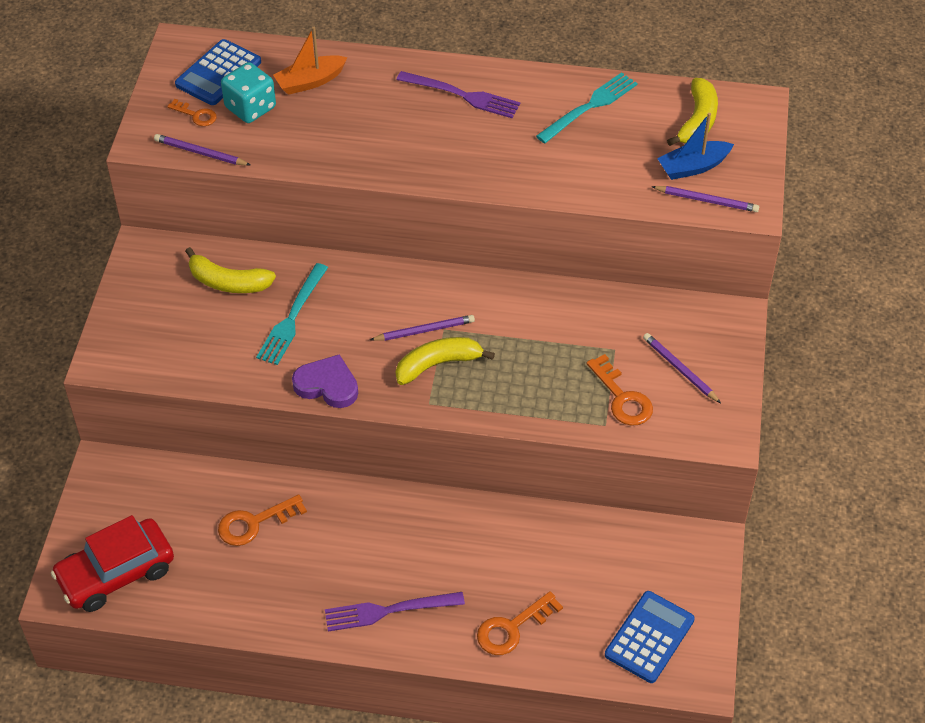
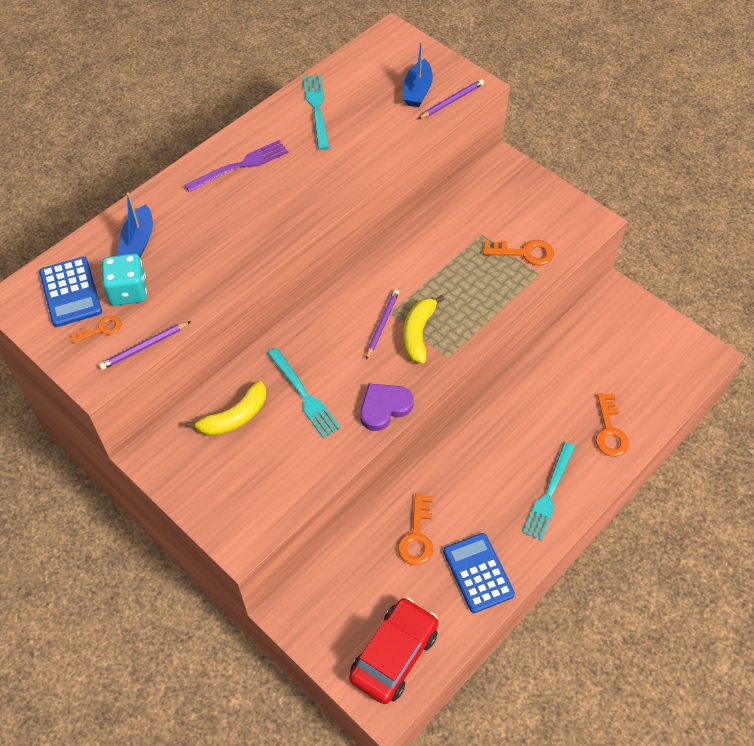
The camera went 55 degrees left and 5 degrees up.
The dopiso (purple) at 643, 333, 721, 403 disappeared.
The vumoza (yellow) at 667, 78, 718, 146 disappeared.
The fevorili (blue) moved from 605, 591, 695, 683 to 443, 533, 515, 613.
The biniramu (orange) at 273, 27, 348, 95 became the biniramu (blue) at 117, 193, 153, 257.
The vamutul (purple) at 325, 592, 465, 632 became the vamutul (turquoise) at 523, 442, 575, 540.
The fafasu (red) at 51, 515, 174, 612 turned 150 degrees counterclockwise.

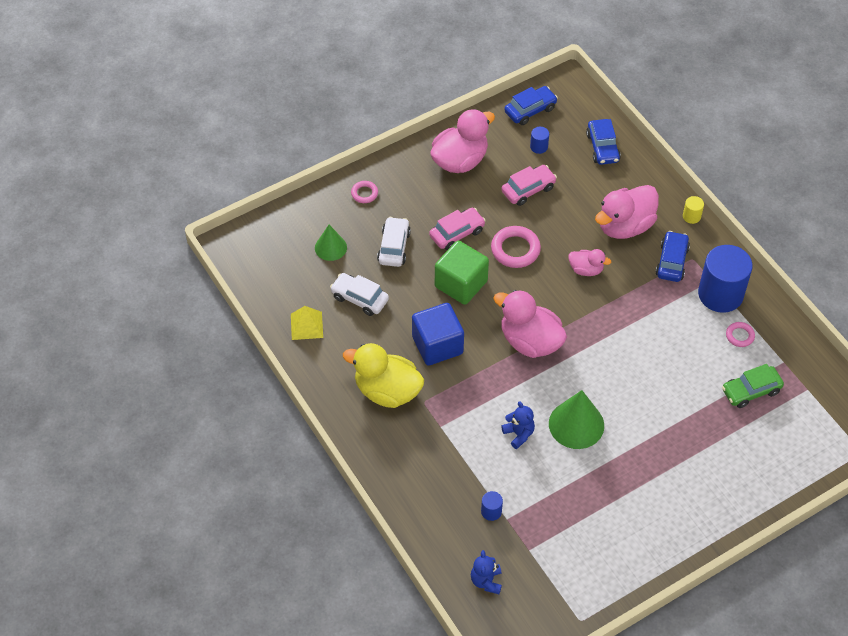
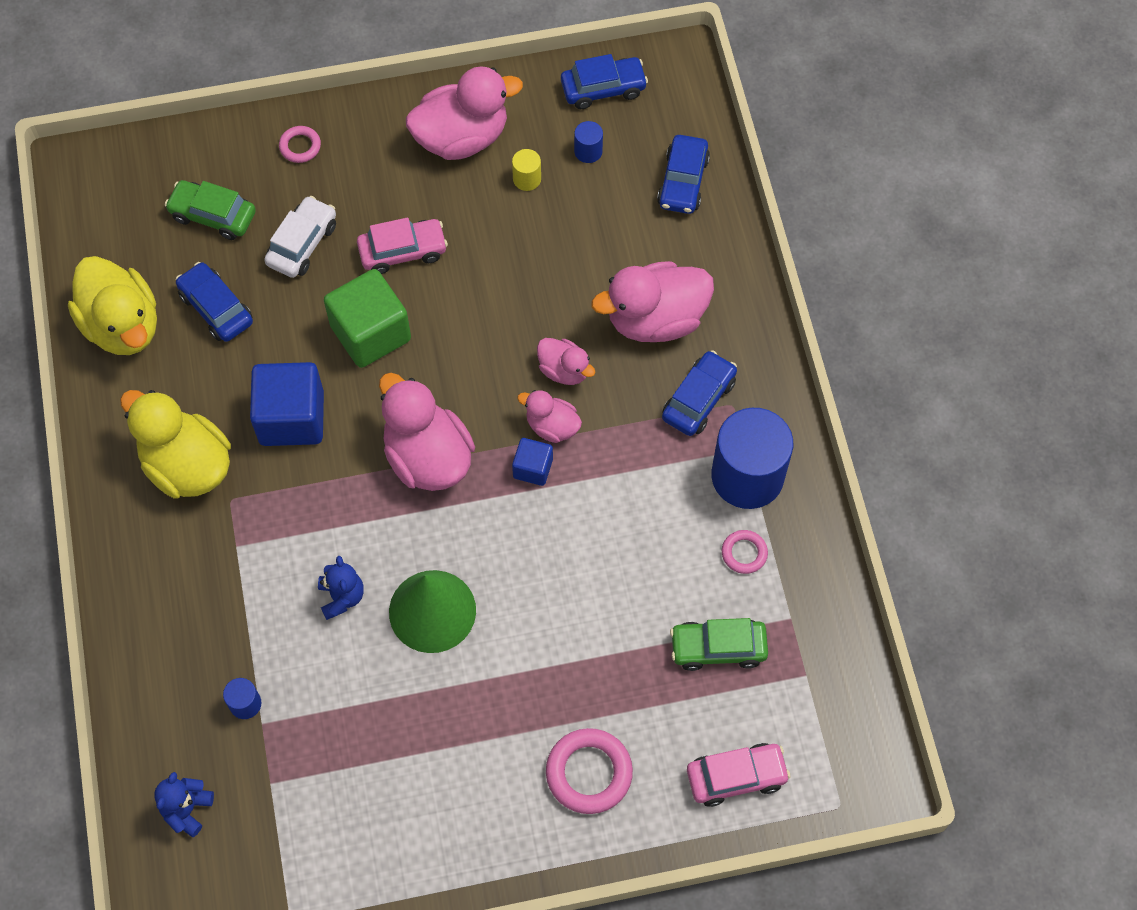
The camera went 20 degrees right and 10 degrees up.
The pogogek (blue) at 512, 438, 553, 486 appeared.
The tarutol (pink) at 517, 390, 582, 443 appeared.
The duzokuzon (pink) moved from 491, 226, 541, 268 to 546, 728, 633, 814.
The fafasu (pink) moved from 501, 165, 557, 206 to 687, 743, 790, 807.
The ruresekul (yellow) moved from 683, 196, 704, 224 to 512, 149, 541, 191.
The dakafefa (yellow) at 291, 306, 323, 340 was replaced by the tarutol (yellow) at 68, 256, 157, 355.
The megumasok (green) at 315, 225, 347, 261 was replaced by the fafasu (green) at 165, 180, 256, 240.
The fafasu (white) at 330, 273, 389, 316 became the fafasu (blue) at 176, 262, 253, 342.

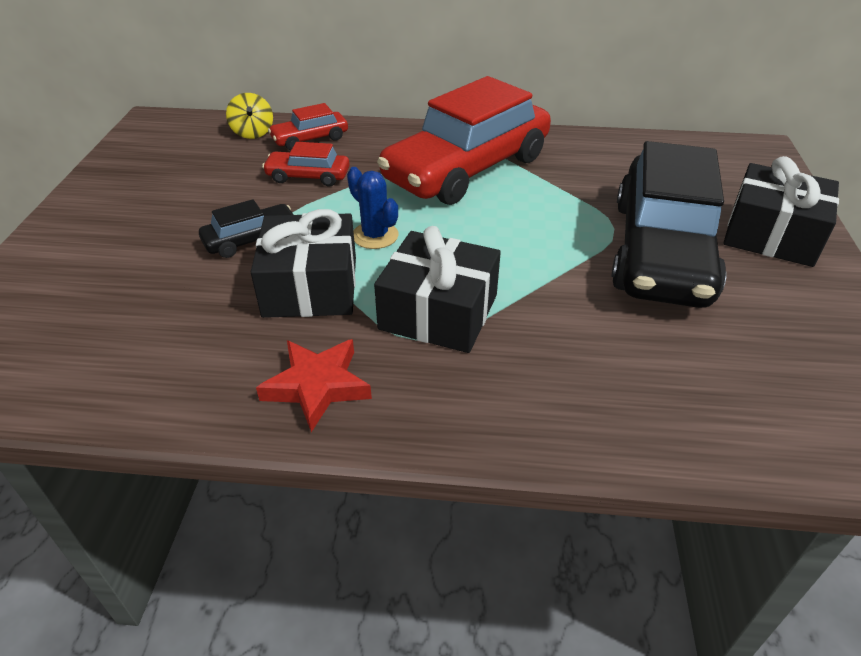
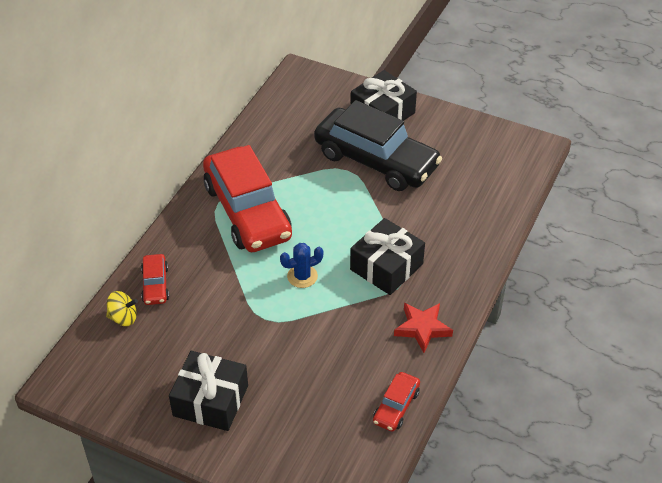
The camera went 70 degrees left and 5 degrees up.
The fafasu (black) at 199, 199, 294, 258 disappeared.
The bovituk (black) moved from 251, 209, 356, 318 to 169, 351, 248, 431.
The fafasu (red) moved from 262, 142, 350, 187 to 373, 372, 420, 432.

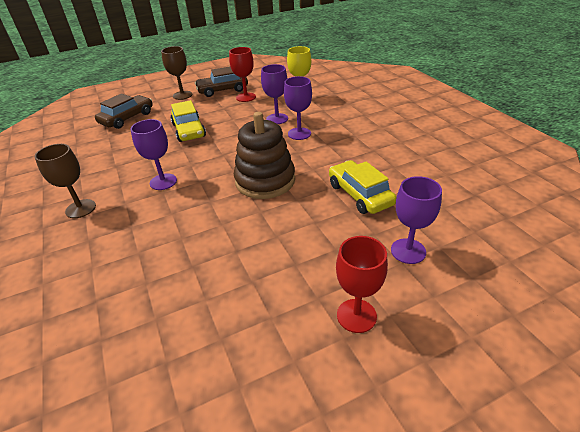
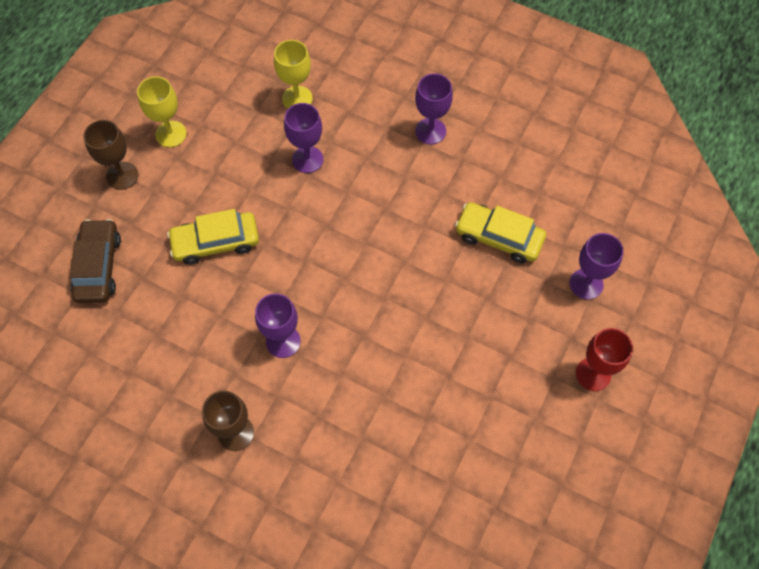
The camera went 40 degrees left and 25 degrees up.
The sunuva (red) at 229, 47, 256, 102 disappeared.
The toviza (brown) at 234, 112, 295, 199 disappeared.
The sunuva (purple) moved from 284, 76, 312, 140 to 415, 73, 453, 145.
The fafasu (brown) at 195, 66, 248, 97 was replaced by the sunuva (yellow) at 137, 76, 187, 147.
The fafasu (yellow) at 171, 100, 206, 142 turned 135 degrees clockwise.

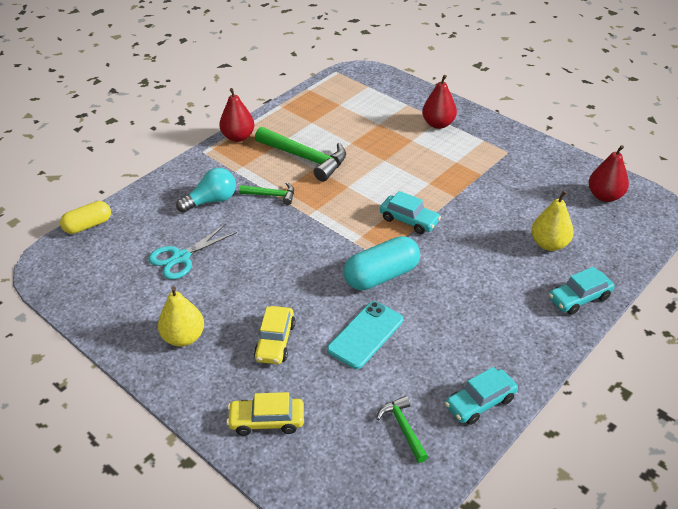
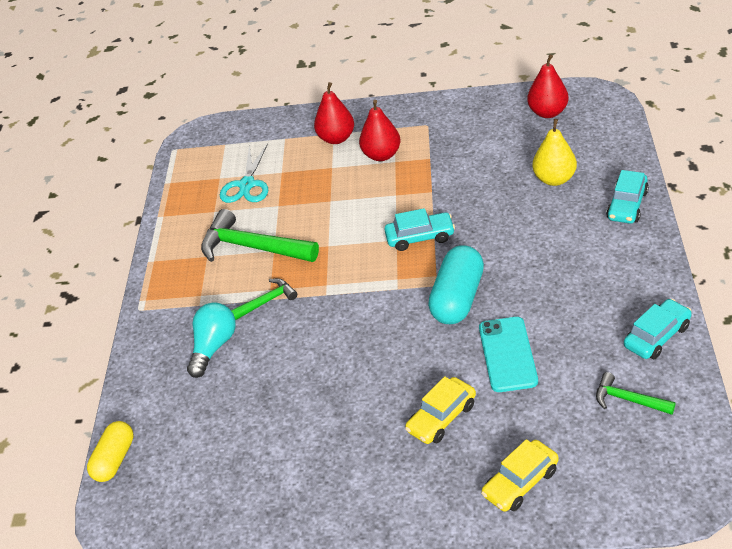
The camera went 35 degrees left and 0 degrees up.
The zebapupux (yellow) at 158, 286, 204, 347 disappeared.
The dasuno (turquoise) moved from 148, 224, 237, 280 to 220, 143, 268, 203.
The zebapupux (red) moved from 219, 88, 255, 142 to 359, 100, 401, 161.
The fafasu (yellow) at 254, 306, 295, 364 turned 75 degrees clockwise.
The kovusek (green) at 255, 127, 346, 182 turned 150 degrees counterclockwise.
The fafasu (turquoise) at 445, 367, 518, 425 turned 150 degrees counterclockwise.

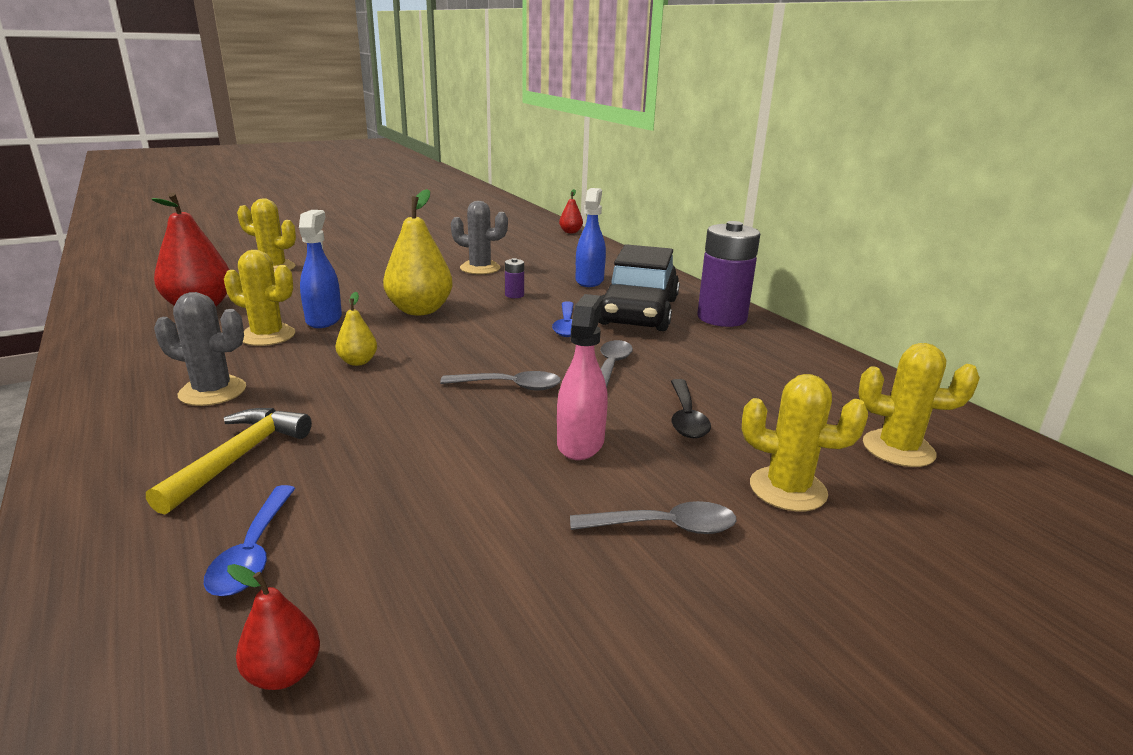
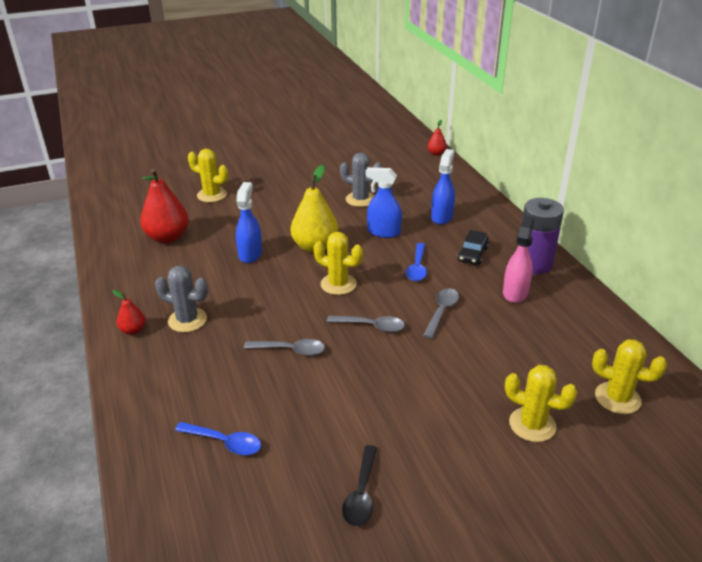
The camera went 10 degrees right and 10 degrees up.
The kovusek (yellow) at 146, 408, 312, 515 disappeared.
The zebapupux (yellow) at 335, 292, 377, 366 disappeared.
The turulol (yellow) moved from 224, 250, 295, 346 to 313, 232, 363, 295.
The zebapupux (red) moved from 227, 564, 320, 690 to 113, 290, 146, 335.
The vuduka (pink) moved from 557, 294, 608, 460 to 503, 216, 535, 303.
The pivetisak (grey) moved from 570, 501, 736, 534 to 244, 339, 325, 356.
The pivetisak (black) moved from 671, 379, 711, 438 to 342, 445, 377, 526.
The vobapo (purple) at 505, 258, 524, 298 was replaced by the vuduka (blue) at 365, 167, 402, 238.
The pivetisak (blue) at 204, 485, 296, 596 turned 75 degrees counterclockwise.
The fafasu (black) at 599, 244, 680, 331 changed to 0.47 times the size.

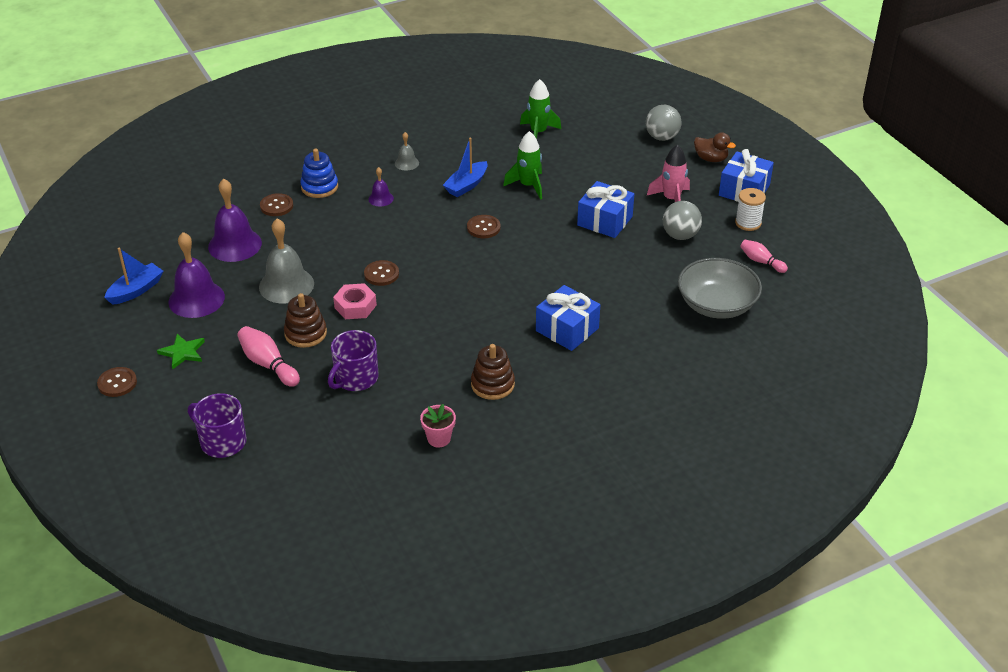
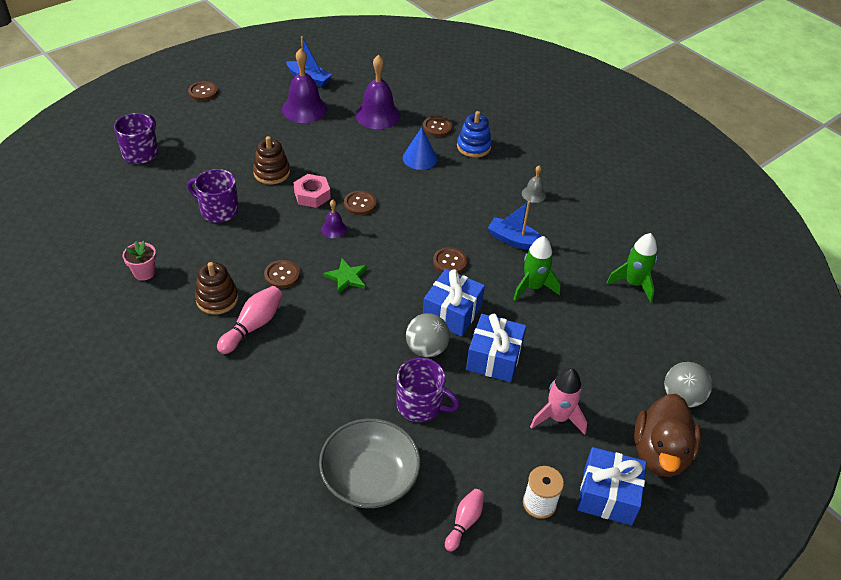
The camera went 75 degrees right and 5 degrees up.
The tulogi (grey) at 259, 218, 314, 304 disappeared.
The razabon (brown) at 264, 260, 300, 288 appeared.
The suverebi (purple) at 396, 358, 460, 422 appeared.
The megumasok (blue) at 403, 127, 437, 170 appeared.
The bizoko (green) moved from 157, 334, 205, 369 to 323, 258, 367, 293.
The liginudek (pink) moved from 237, 326, 300, 387 to 217, 286, 283, 354.
The tulogi (purple) moved from 368, 167, 394, 207 to 321, 200, 347, 238.
The bovituk (blue) moved from 536, 285, 600, 351 to 423, 269, 485, 336.
The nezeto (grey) moved from 663, 201, 702, 240 to 406, 313, 450, 358.
The tarutol (brown) at 694, 132, 736, 162 changed to 1.77 times the size.

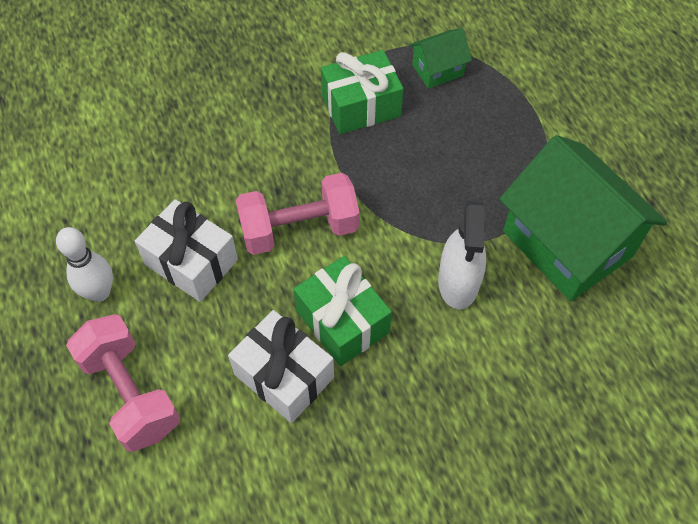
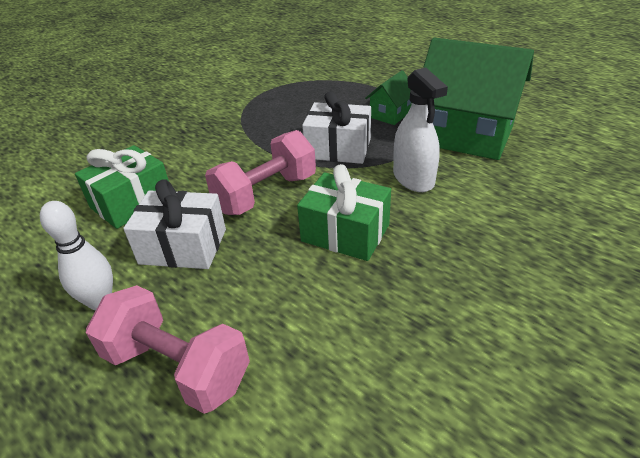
The camera went 25 degrees left and 20 degrees down.
The bovituk (white) moved from 228, 310, 334, 423 to 302, 91, 371, 164.
The bovituk (green) moved from 321, 50, 403, 134 to 75, 145, 169, 229.
The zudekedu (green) moved from 409, 28, 472, 89 to 365, 70, 412, 125.

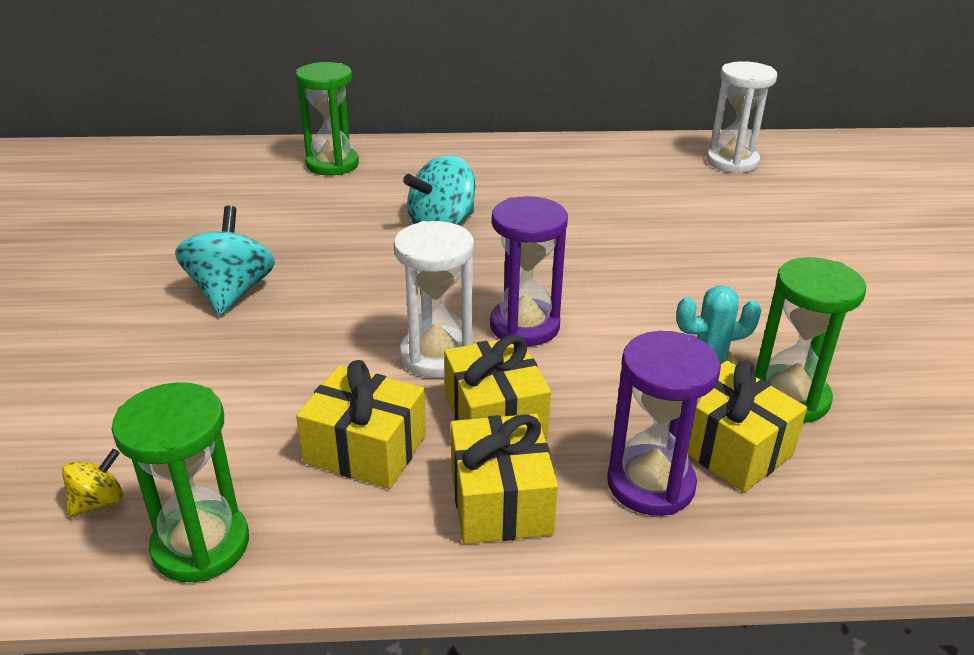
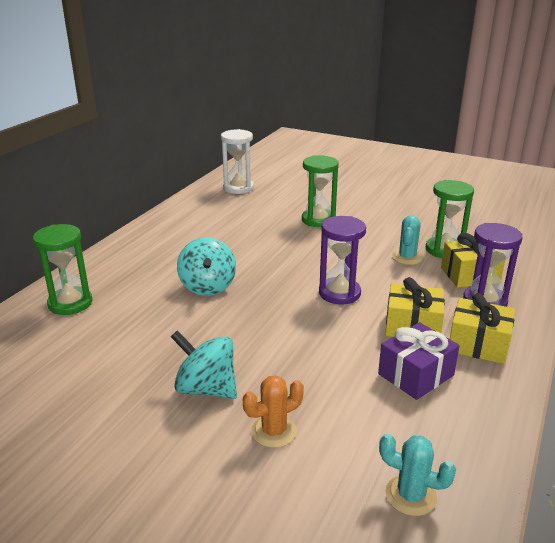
The camera went 60 degrees left and 5 degrees down.
The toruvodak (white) at 394, 221, 474, 378 disappeared.
The turulol (orange) at 243, 375, 304, 448 appeared.
The toruvodak (green) moved from 111, 382, 249, 582 to 302, 155, 339, 227.
The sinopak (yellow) at 62, 449, 124, 517 was replaced by the turulol (turquoise) at 379, 434, 456, 516.
The bovituk (yellow) at 296, 360, 426, 489 became the bovituk (purple) at 378, 322, 460, 400.

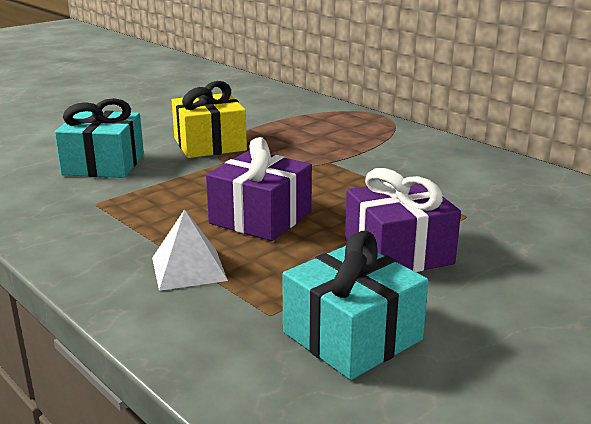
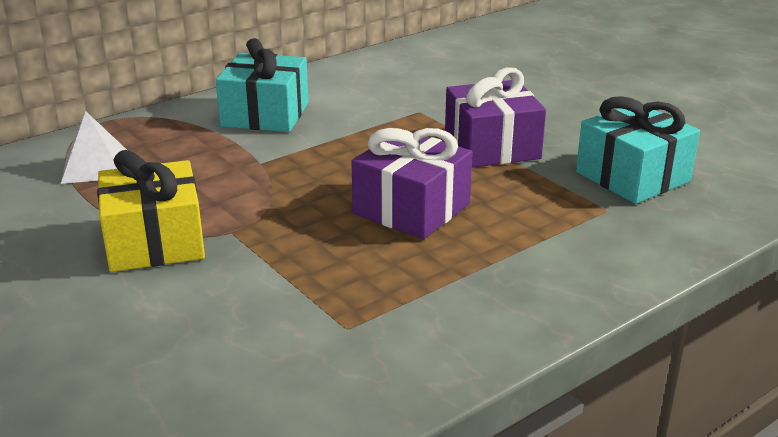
The camera went 85 degrees left and 5 degrees up.
The bovituk (turquoise) moved from 55, 98, 144, 178 to 216, 38, 309, 132.
The dakafefa (white) moved from 152, 209, 228, 291 to 61, 111, 127, 184.

